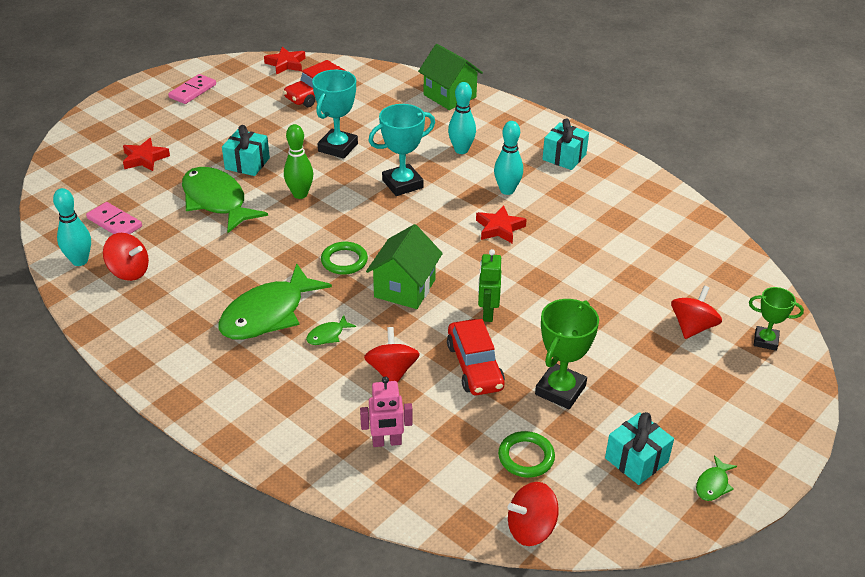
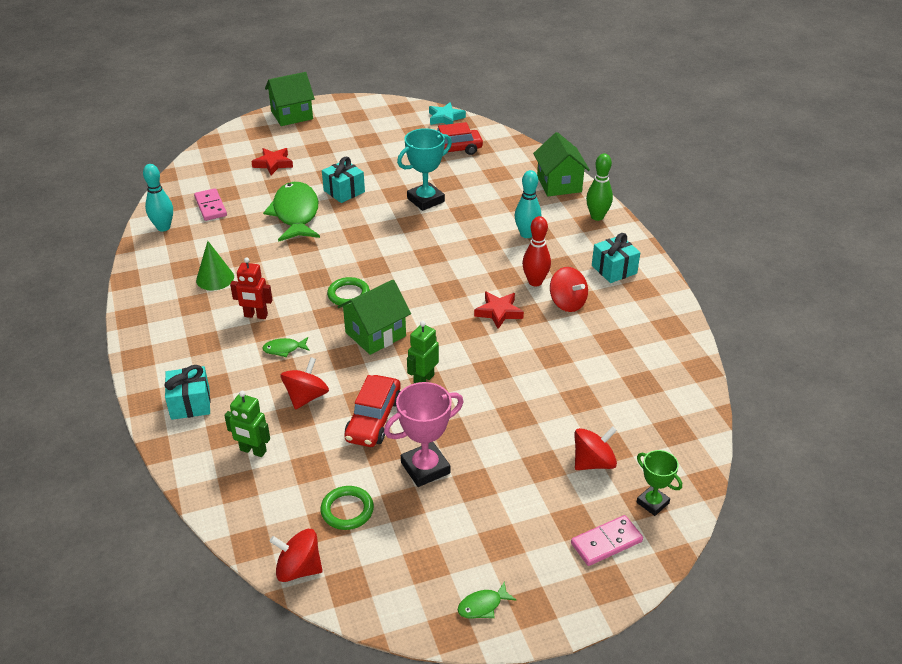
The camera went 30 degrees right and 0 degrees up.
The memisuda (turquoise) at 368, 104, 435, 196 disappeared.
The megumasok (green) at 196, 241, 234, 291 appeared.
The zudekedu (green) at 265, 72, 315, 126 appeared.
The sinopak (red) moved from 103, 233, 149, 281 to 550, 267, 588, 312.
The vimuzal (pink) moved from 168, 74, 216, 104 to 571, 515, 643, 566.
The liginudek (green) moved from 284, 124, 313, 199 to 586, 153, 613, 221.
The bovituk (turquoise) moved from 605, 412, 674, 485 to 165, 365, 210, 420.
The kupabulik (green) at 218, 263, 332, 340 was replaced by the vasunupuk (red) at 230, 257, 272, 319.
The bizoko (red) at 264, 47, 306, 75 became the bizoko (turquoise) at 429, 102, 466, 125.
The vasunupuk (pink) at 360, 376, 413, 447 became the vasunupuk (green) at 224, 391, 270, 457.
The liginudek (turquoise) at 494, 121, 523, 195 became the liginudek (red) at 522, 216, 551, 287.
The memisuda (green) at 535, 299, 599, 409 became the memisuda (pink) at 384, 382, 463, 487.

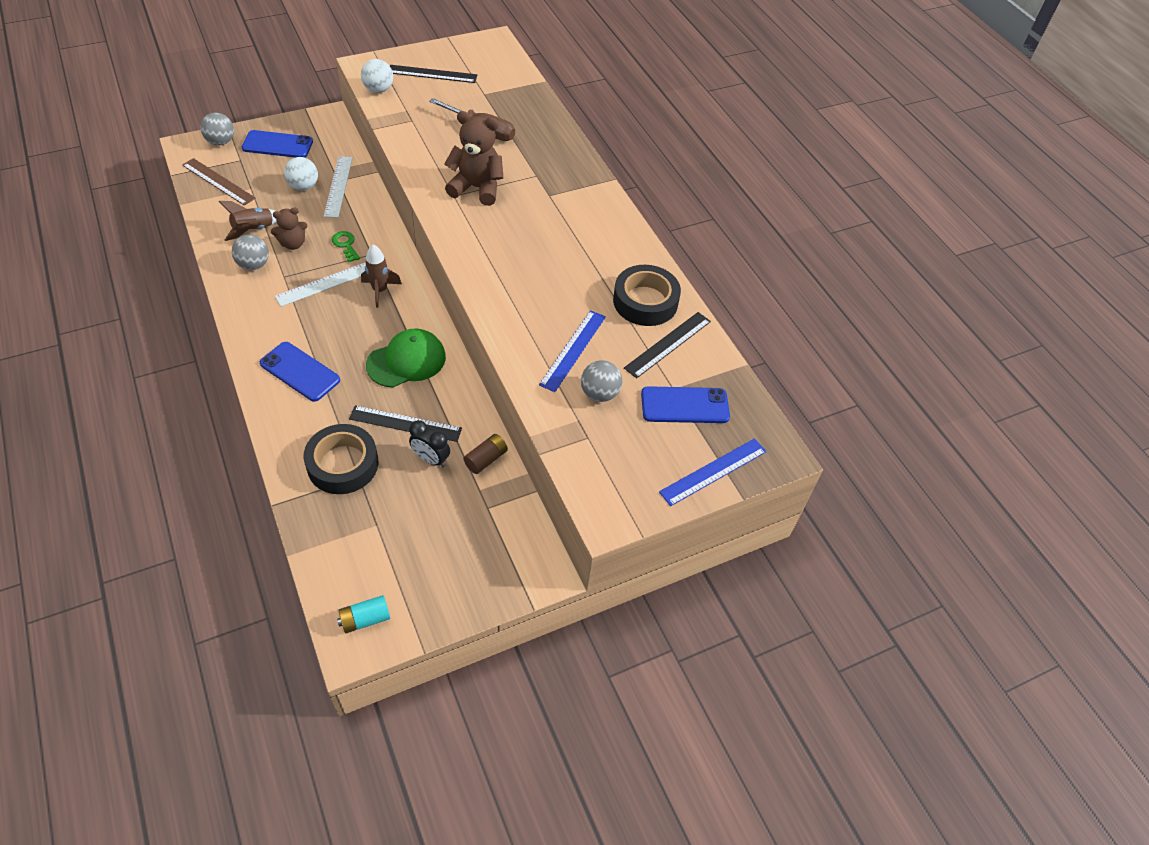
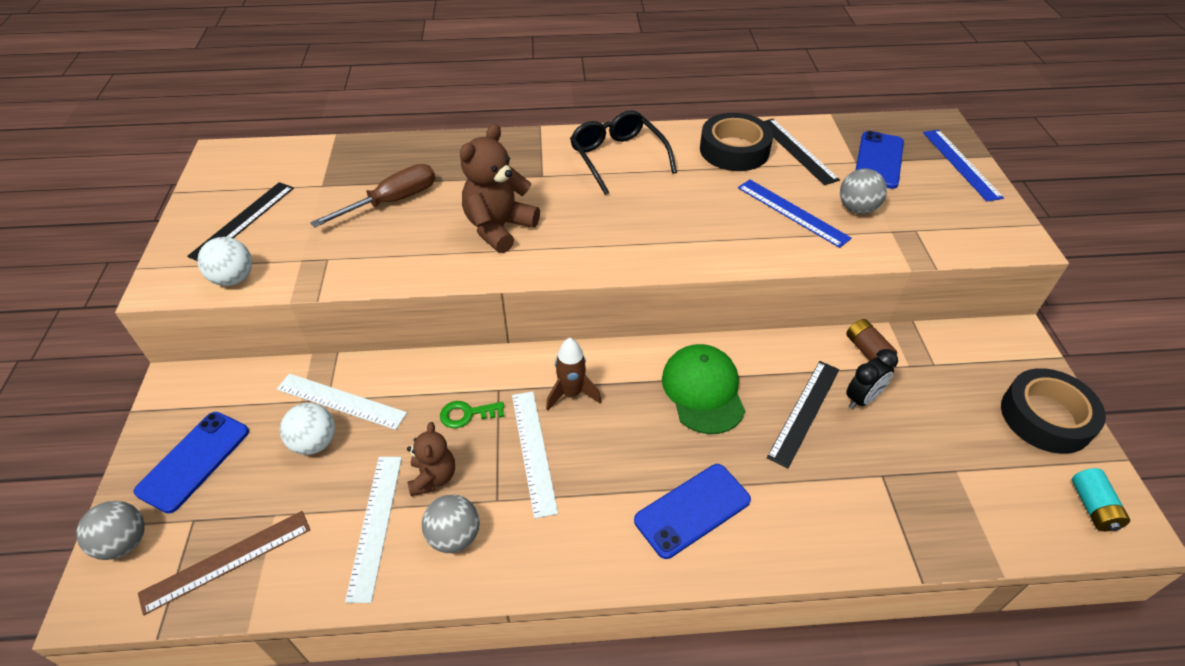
The camera went 65 degrees left and 5 degrees down.
The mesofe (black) at 570, 110, 677, 195 appeared.
The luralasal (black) moved from 304, 424, 378, 494 to 1001, 368, 1106, 454.
The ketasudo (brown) at 218, 201, 277, 241 was replaced by the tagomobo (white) at 345, 457, 402, 603.

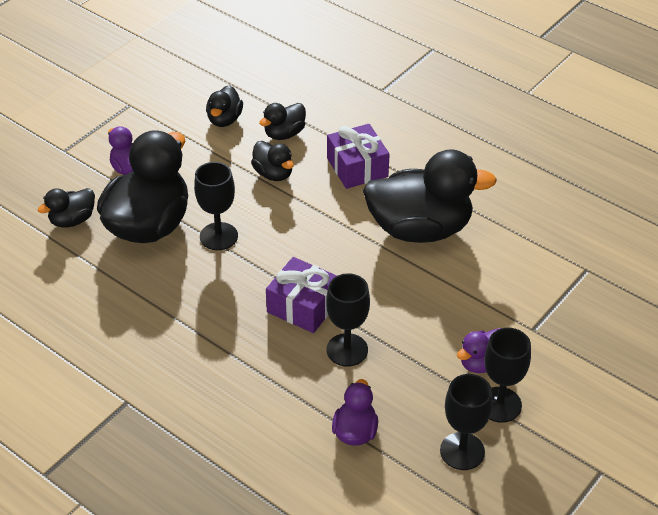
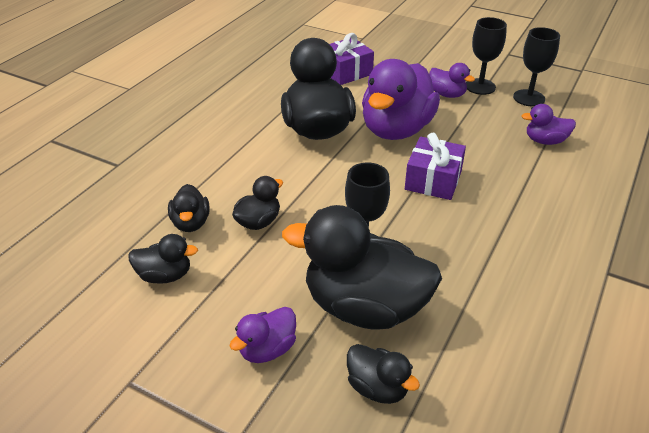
The camera went 100 degrees left and 5 degrees down.
The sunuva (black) at 326, 273, 370, 366 disappeared.
The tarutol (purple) at 362, 59, 440, 140 appeared.
The bovituk (purple) moved from 327, 124, 390, 189 to 330, 33, 374, 85.
The tarutol (black) at 259, 103, 306, 140 turned 45 degrees clockwise.

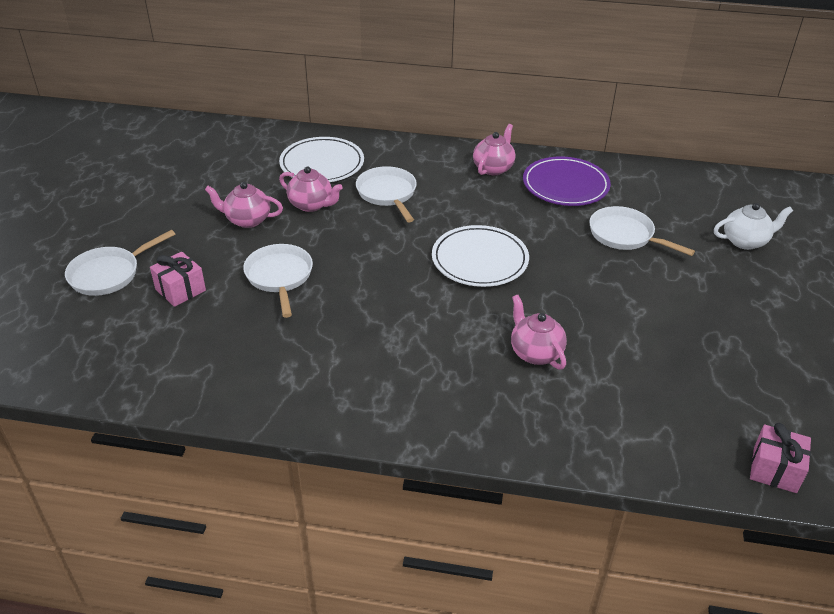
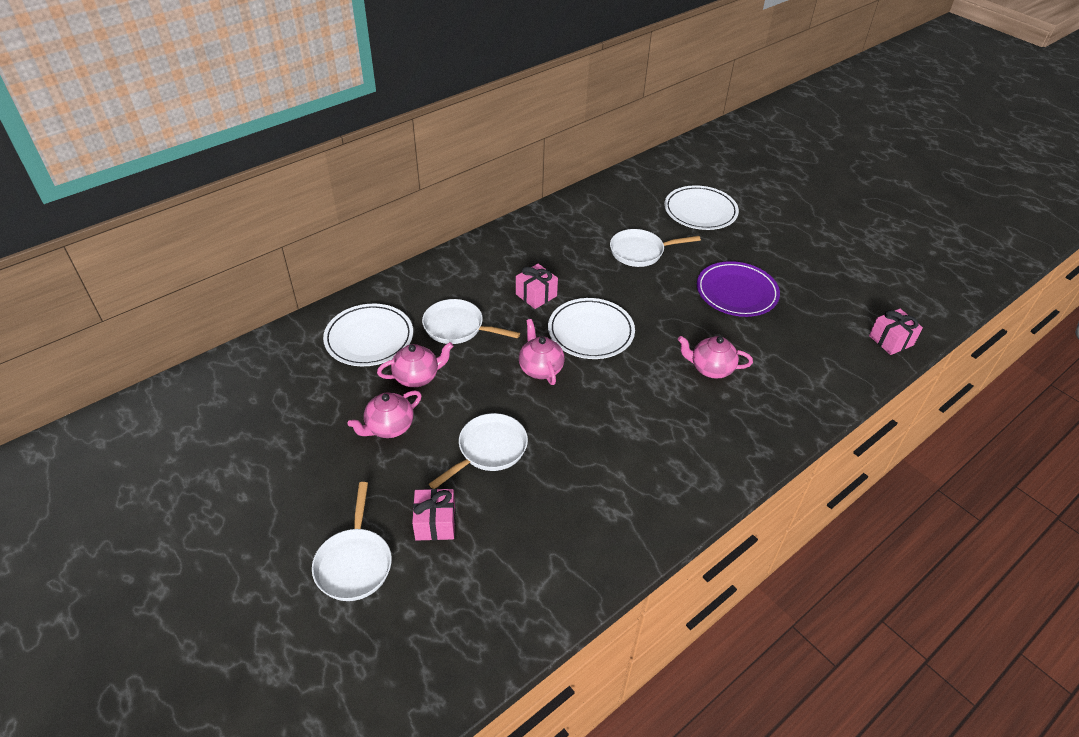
The camera went 50 degrees left and 5 degrees up.
The bovituk (pink) at 516, 264, 558, 309 appeared.
The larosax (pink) moved from 473, 124, 516, 175 to 519, 319, 565, 385.
The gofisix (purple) moved from 523, 156, 611, 206 to 697, 261, 780, 317.
The larosax (white) at 714, 203, 793, 250 was replaced by the gofisix (white) at 664, 185, 739, 230.
The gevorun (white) at 243, 244, 313, 318 turned 105 degrees clockwise.

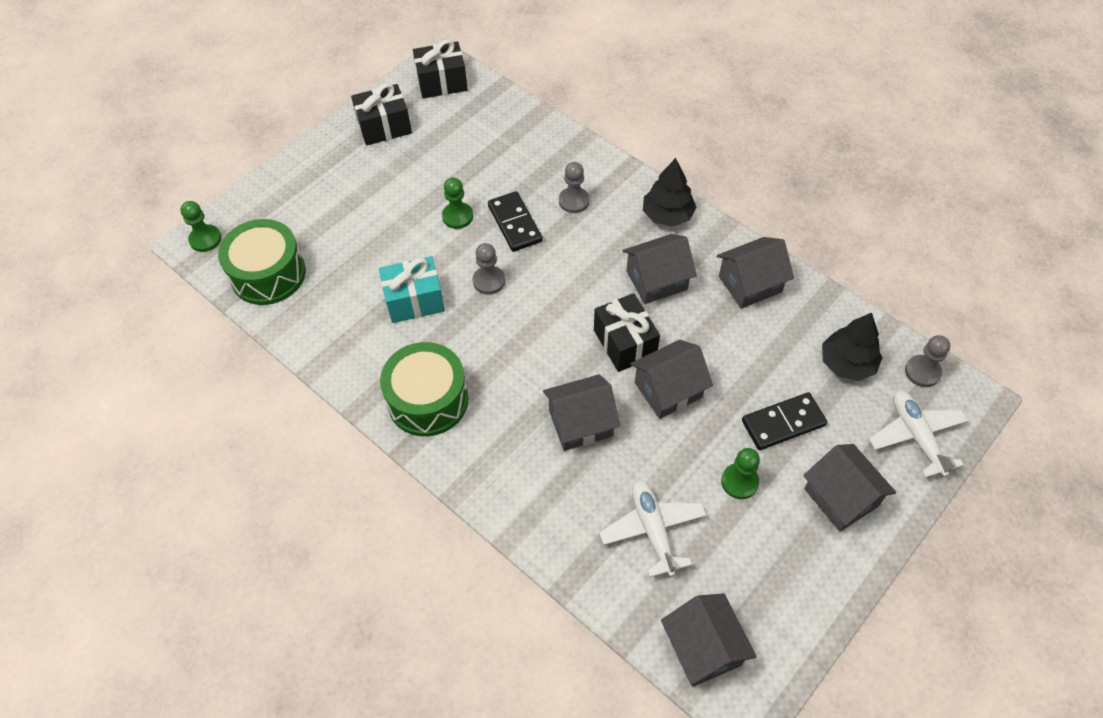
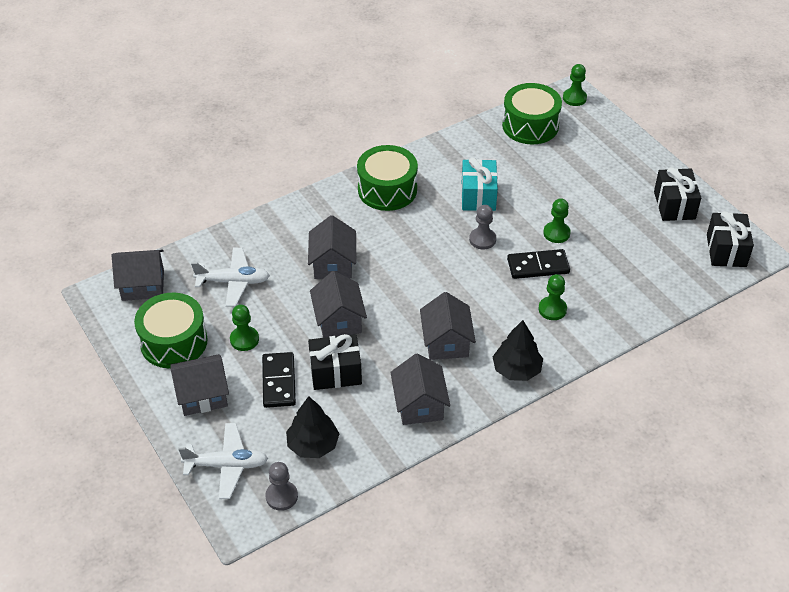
The camera went 105 degrees right and 10 degrees down.
The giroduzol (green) at 134, 293, 208, 368 appeared.
The bovituk (black) moved from 594, 293, 660, 372 to 308, 334, 362, 390.
The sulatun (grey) at 559, 162, 590, 213 became the sulatun (green) at 538, 274, 567, 320.

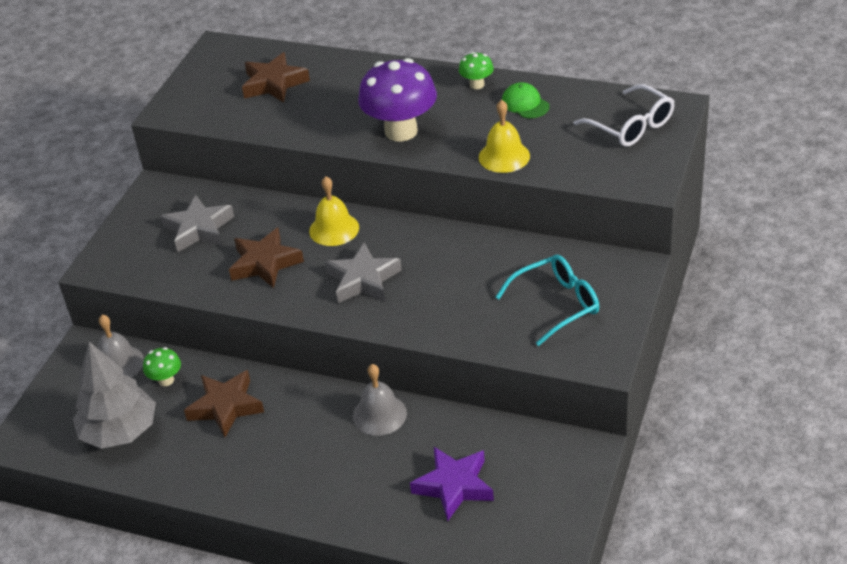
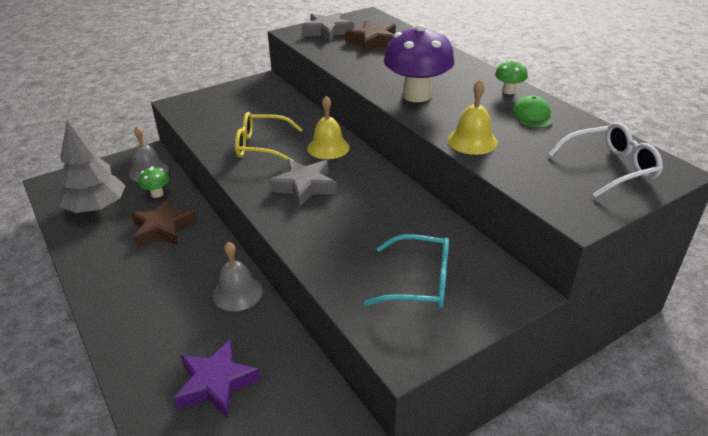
The camera went 35 degrees right and 5 degrees down.
The bizoko (grey) moved from 160, 195, 234, 253 to 302, 12, 354, 42.
The bizoko (brown) at 229, 228, 304, 288 was replaced by the mesofe (yellow) at 235, 112, 303, 161.
The mesofe (white) at 573, 85, 674, 147 turned 105 degrees counterclockwise.

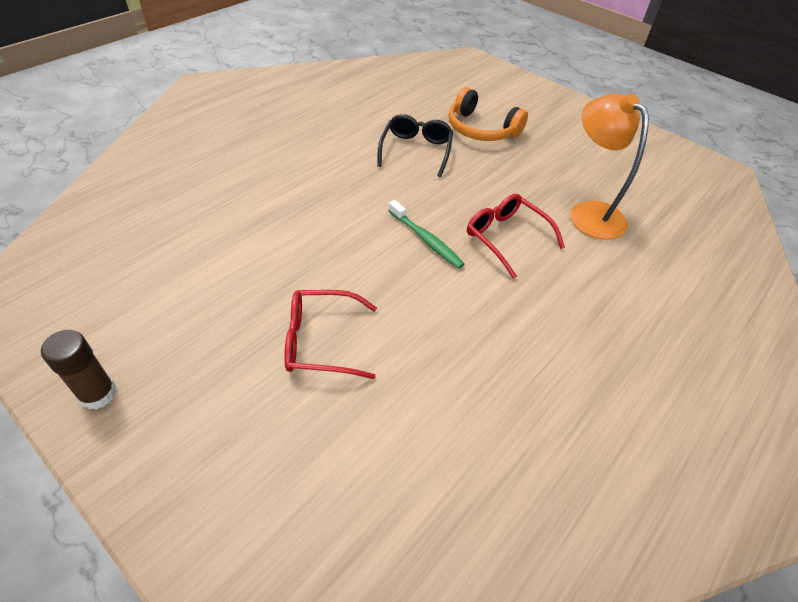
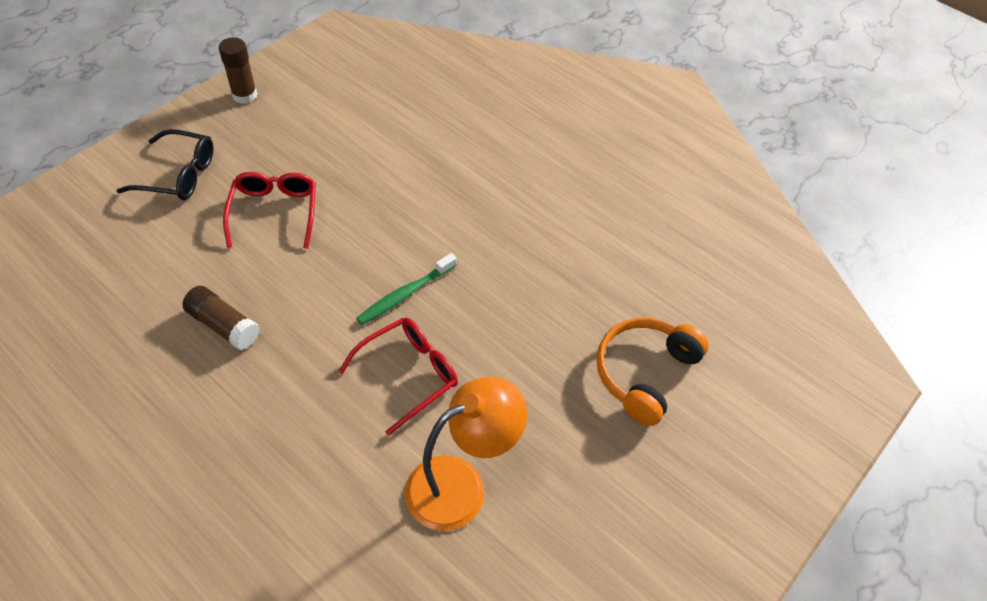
The camera went 90 degrees right and 5 degrees up.
The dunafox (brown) at 182, 286, 260, 350 appeared.
The mesofe (black) moved from 377, 114, 453, 177 to 116, 129, 213, 200.

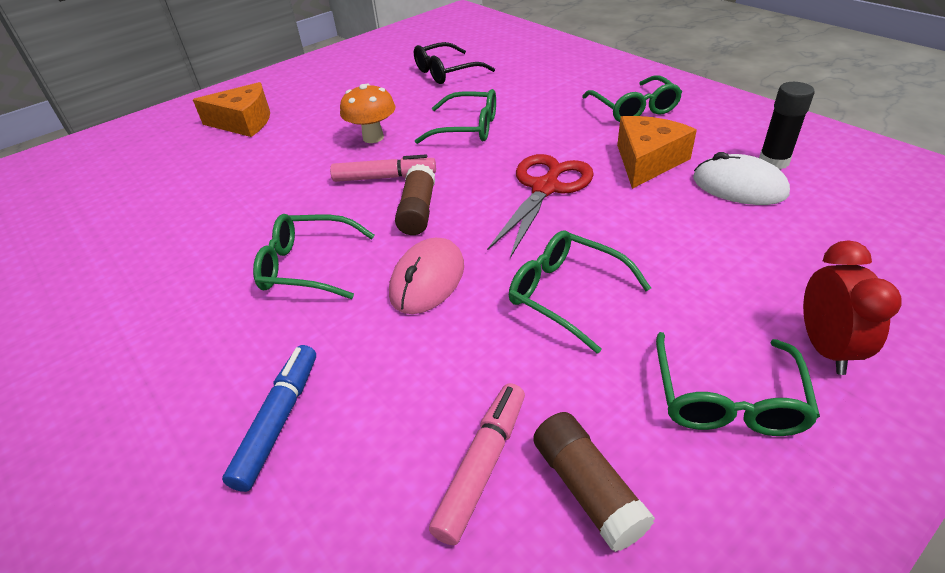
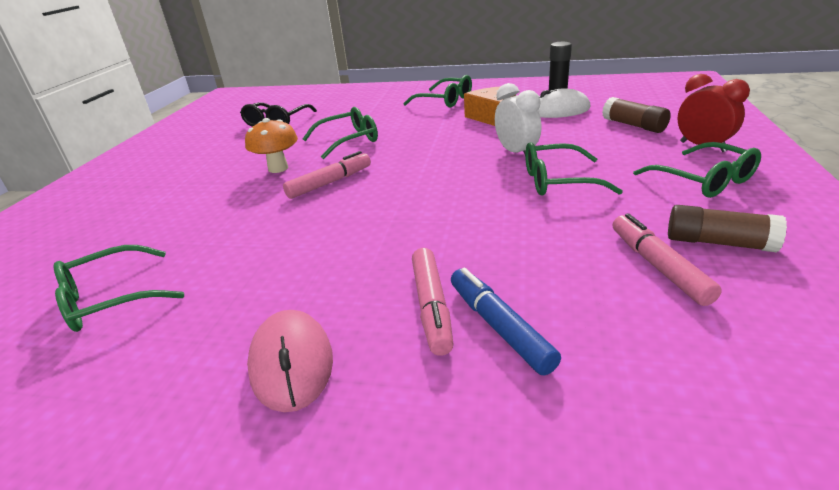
The camera went 40 degrees left and 10 degrees down.
The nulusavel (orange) at 193, 82, 270, 137 disappeared.
The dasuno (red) at 487, 154, 594, 258 disappeared.
The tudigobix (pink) at 412, 248, 453, 356 appeared.
The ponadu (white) at 495, 83, 541, 154 appeared.
The mesofe (green) moved from 253, 214, 375, 299 to 53, 245, 184, 332.
The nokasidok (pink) moved from 389, 238, 464, 314 to 247, 310, 333, 412.
The dunafox (brown) moved from 395, 164, 435, 235 to 602, 97, 671, 133.

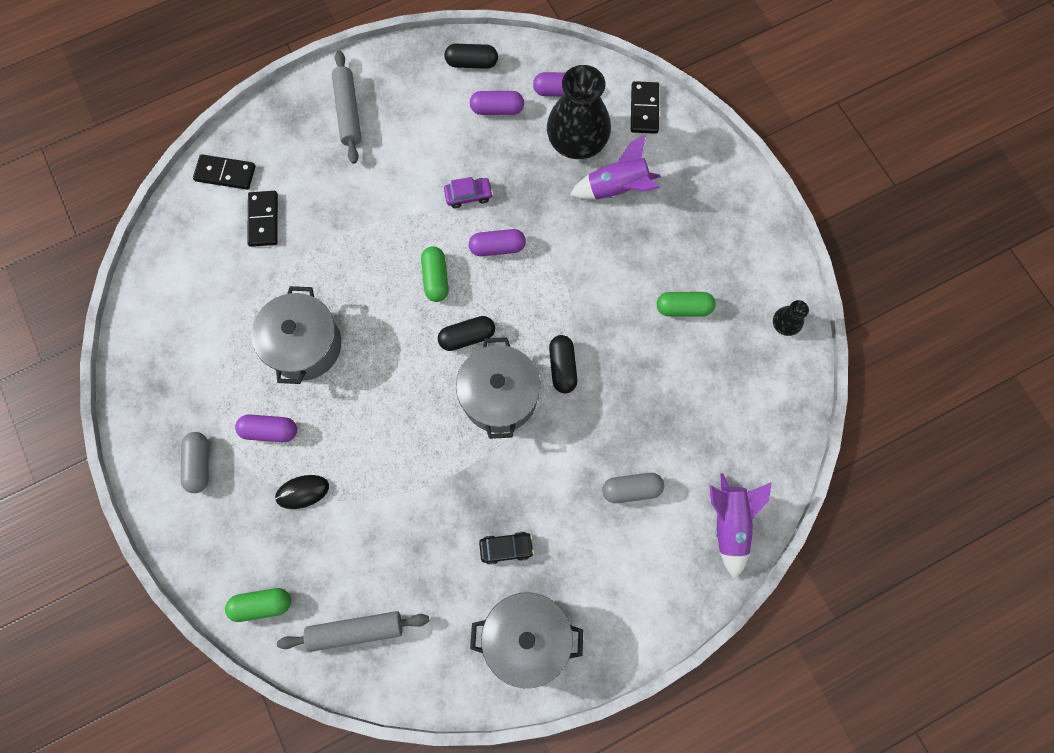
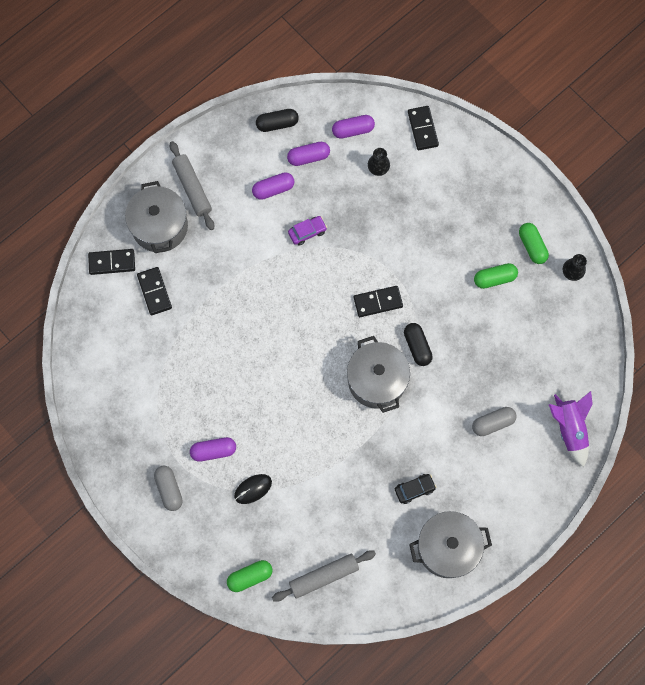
The camera went 15 degrees left and 0 degrees up.
The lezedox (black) at 438, 316, 495, 351 disappeared.
The ketasudo (purple) at 570, 134, 661, 200 disappeared.
The vimuzal (black) at 354, 286, 403, 317 appeared.
The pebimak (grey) moved from 251, 286, 341, 384 to 125, 181, 188, 253.
The lezedox (green) moved from 421, 246, 449, 302 to 519, 223, 549, 264.
The lezedox (purple) moved from 469, 229, 526, 256 to 252, 172, 294, 200.
The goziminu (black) at 547, 65, 611, 159 changed to 0.45 times the size.

